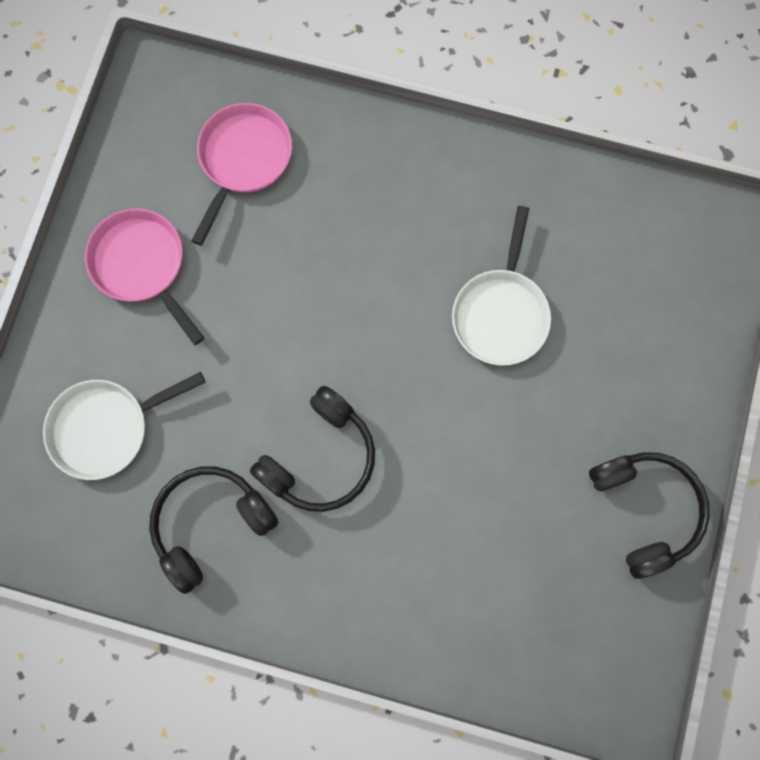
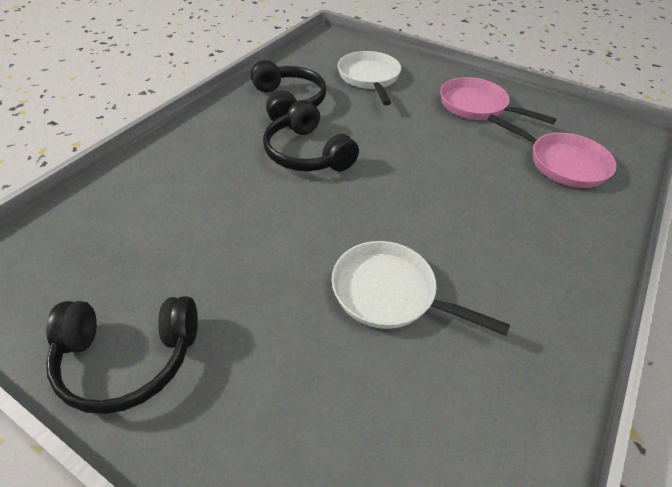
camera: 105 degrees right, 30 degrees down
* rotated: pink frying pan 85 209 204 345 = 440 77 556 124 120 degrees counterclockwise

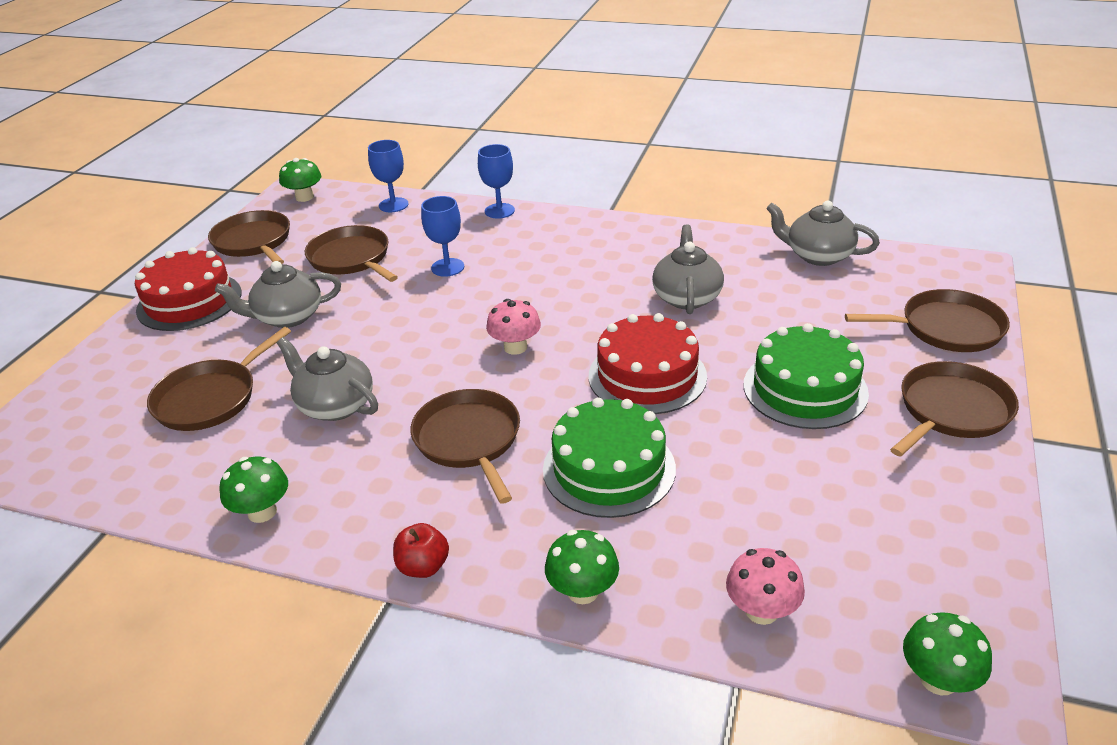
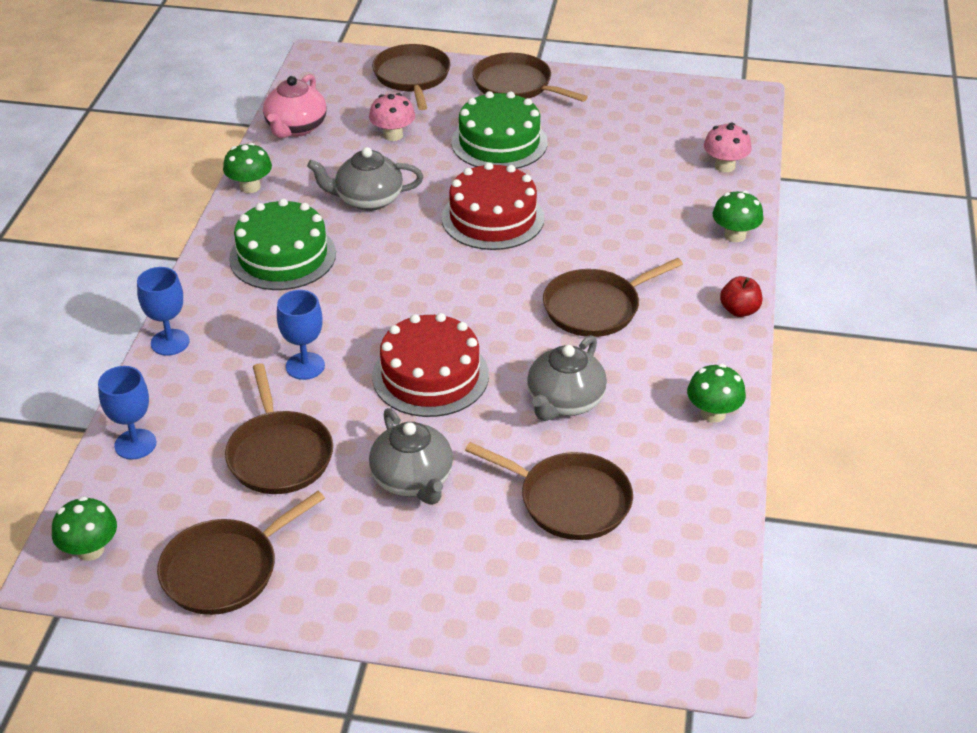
camera: 100 degrees left, 5 degrees up
* shifted: red cake 135 247 241 331 to 372 313 489 417
* shifted: pink toadstool 486 299 541 355 to 369 93 415 141
* shifted: emerald cake 543 397 676 518 to 229 198 336 290
* shifted: emerald toadstool 903 612 992 695 to 223 143 272 193
* repainted: gray china teapot 766 201 880 266 to pink china teapot 263 74 327 138
* rotated: brown frying pan 305 225 398 282 = 225 363 333 494 60 degrees counterclockwise

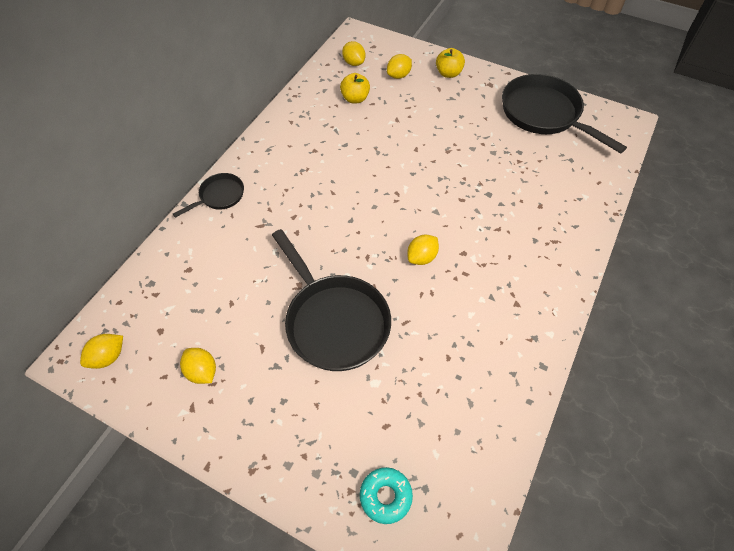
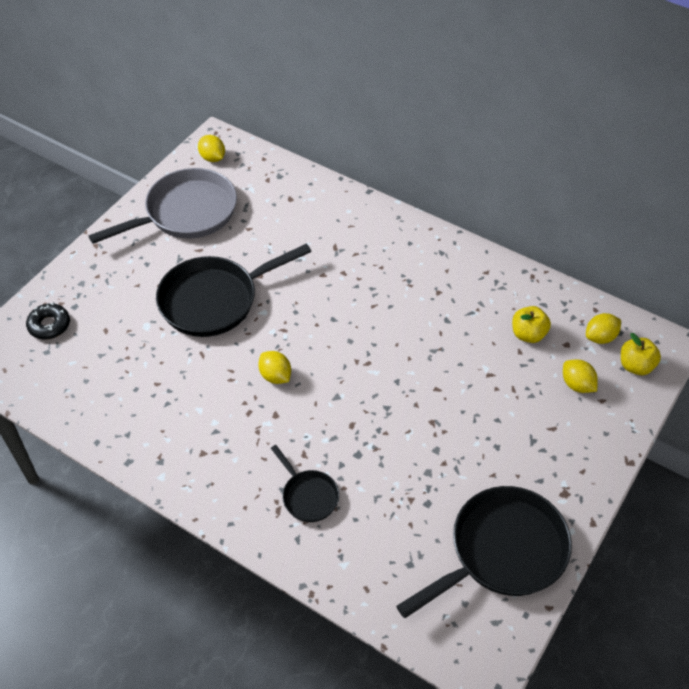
camera: 95 degrees right, 5 degrees down
* shifted: ebony frying pan 173 173 244 218 to 271 445 339 522
* shifted: bright yellow apple fruit 436 48 465 78 to 621 333 661 375
* swapped: bright yellow toy lemon 180 348 216 384 to gray frying pan 88 168 237 244
* repainted: teal doughnut 360 467 413 524 to ebony doughnut 26 303 70 339

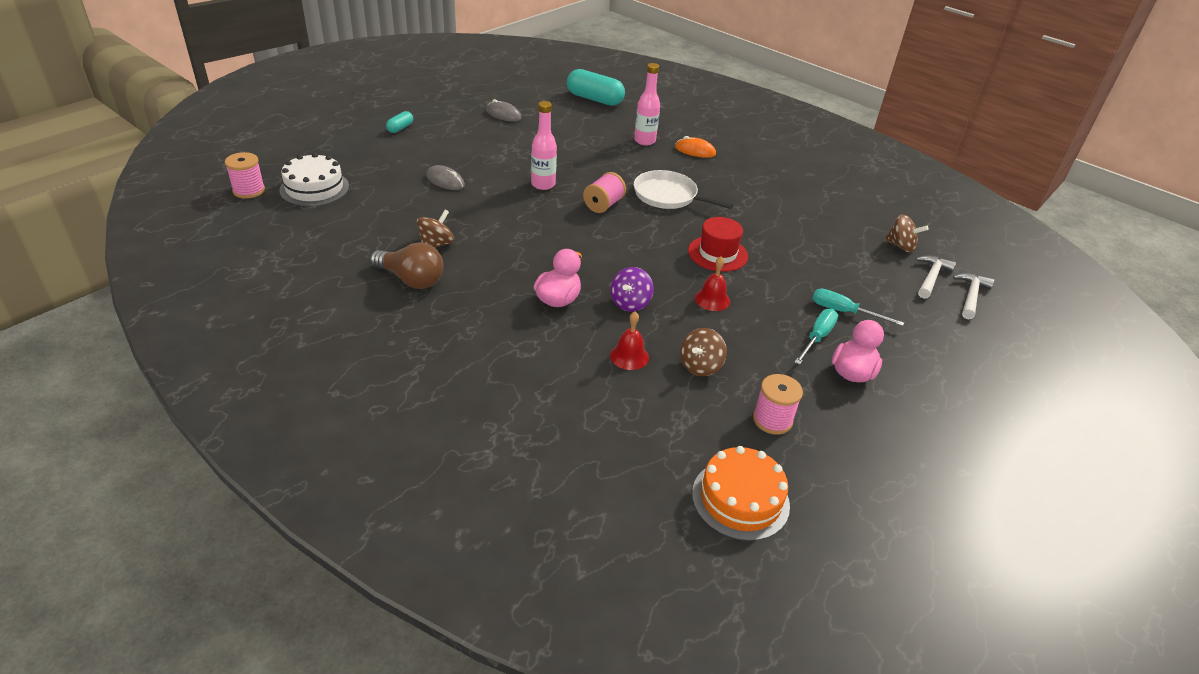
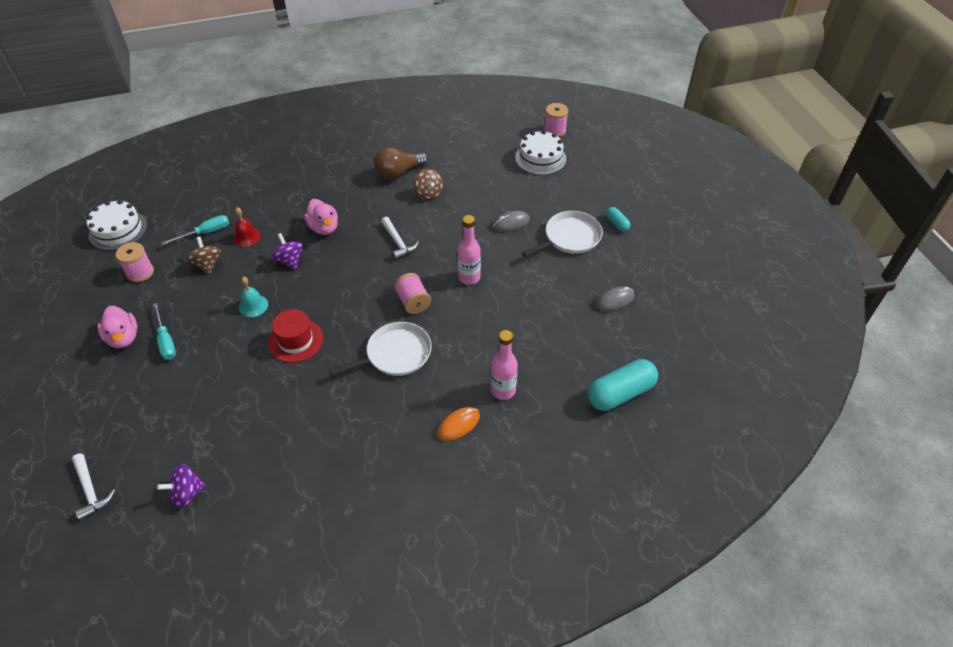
camera: 125 degrees right, 10 degrees up
* new: snow-white frying pan 522 211 603 257
* shifted: teal hand screwdriver 812 289 904 326 to 161 215 229 245
* shifted: snow-white hammer 916 255 956 299 to 381 217 419 260
* repainted: orange-coloured cake 692 446 790 541 to snow-white cake 87 200 147 250
* repainted: red bell 695 256 730 311 to teal bell 239 277 268 317
* repainted: brown toy top 884 214 929 252 to violet toy top 157 464 205 508

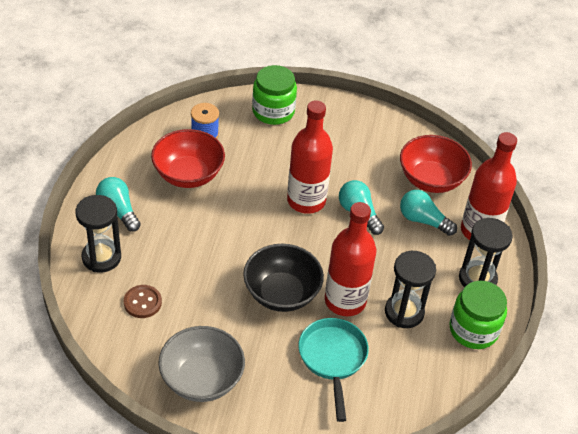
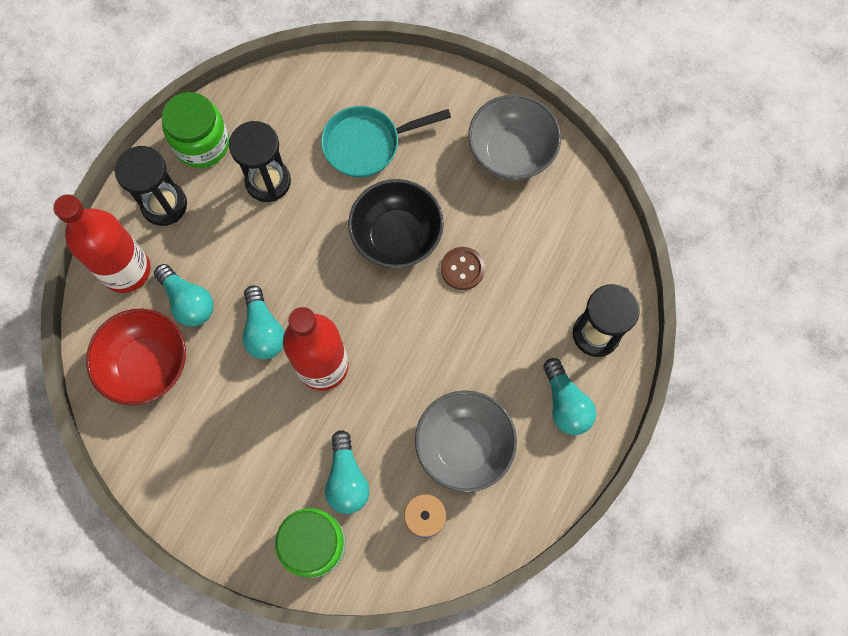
camera: 160 degrees left, 25 degrees up
* gone: red flask 325 202 376 316
* new: teal lightbulb 325 430 369 514
* shifted: brown button 124 285 162 318 to 441 247 485 290
* repainted: red bowl 151 129 225 188 to gray bowl 415 390 517 492
* rotated: teal frying pan 299 318 369 422 = 321 106 451 178 60 degrees clockwise

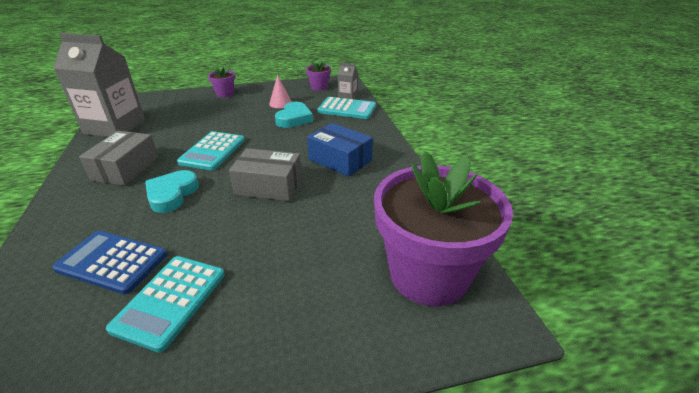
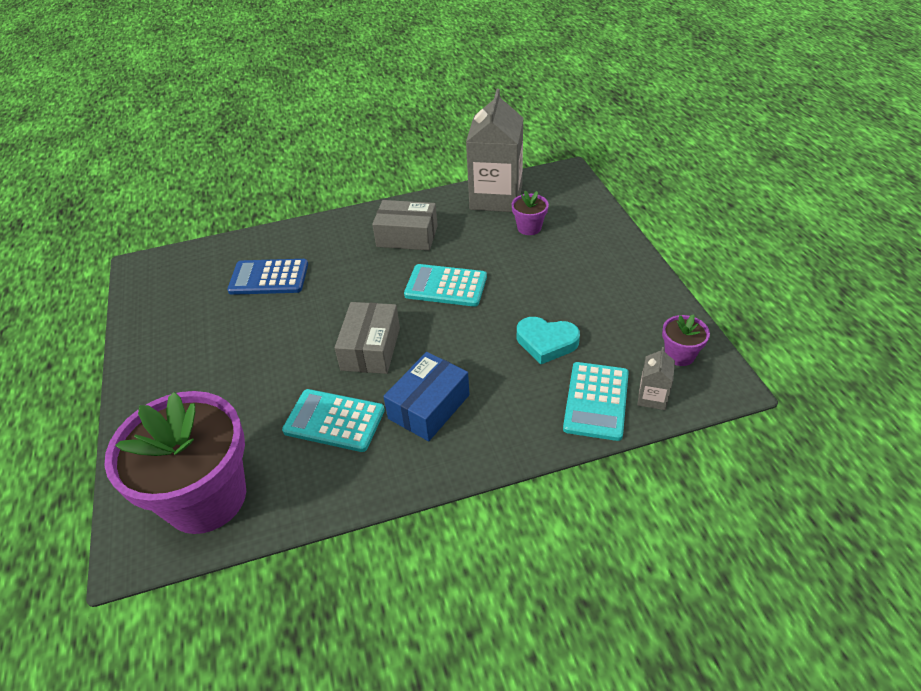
camera: 90 degrees right, 10 degrees up
* gone: teal heart 145 170 199 213
* gone: pink solid cone 269 74 292 108
* shifted: teal adding machine 106 256 225 353 to 282 389 385 452
* shifted: violet flower pot 208 65 235 98 to 512 191 549 235
* rotated: royal blue adding machine 52 231 167 294 = 227 259 308 295 105 degrees counterclockwise

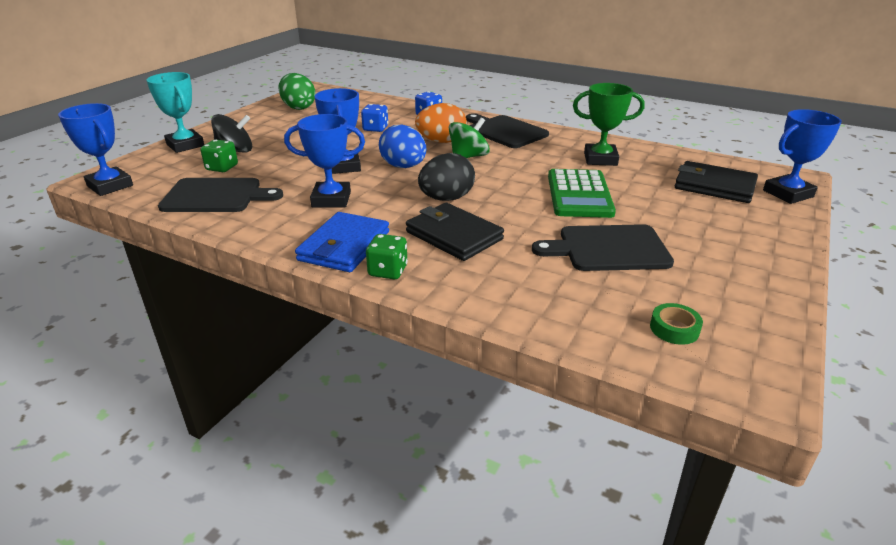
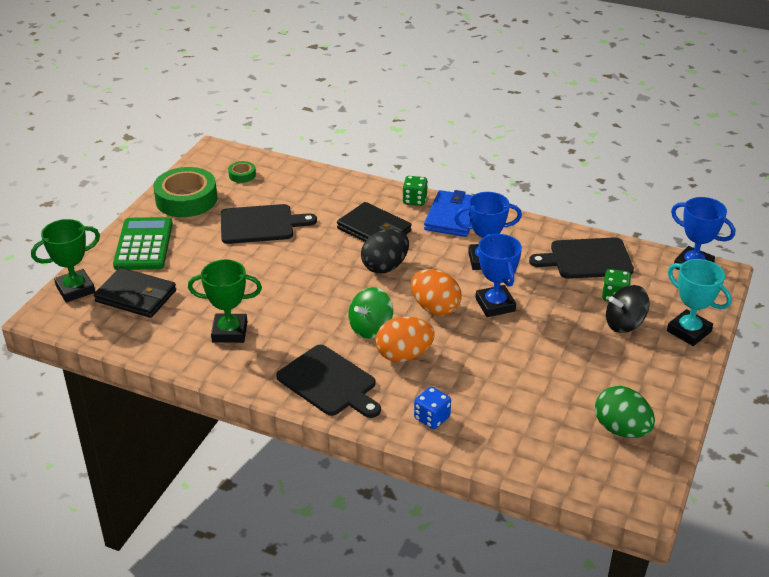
camera: 175 degrees right, 5 degrees up
* gone: royal blue dice 361 104 388 132
* new: emerald sticky tape 153 167 217 217
* shifted: emerald adding machine 548 169 616 218 to 113 217 173 270
* repainted: royal blue egg shape 379 124 427 168 to orange-coloured egg shape 411 269 462 316
* repainted: royal blue award cup 763 109 842 204 to emerald award cup 31 219 100 302

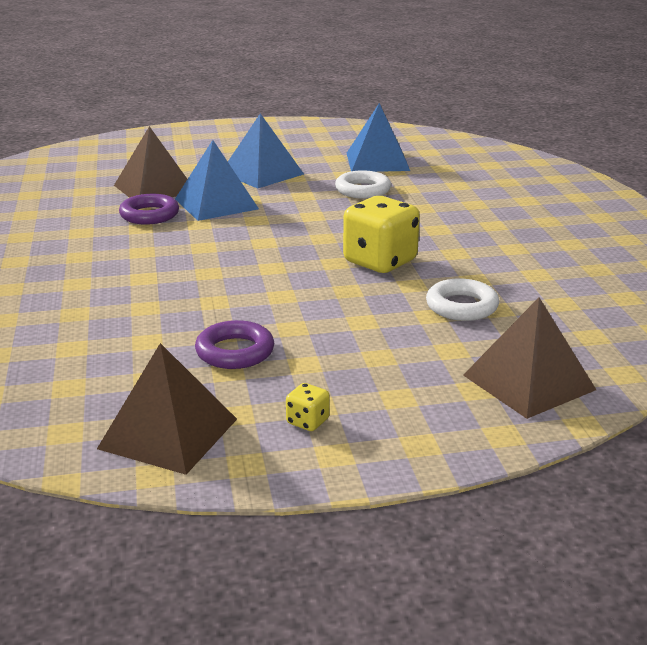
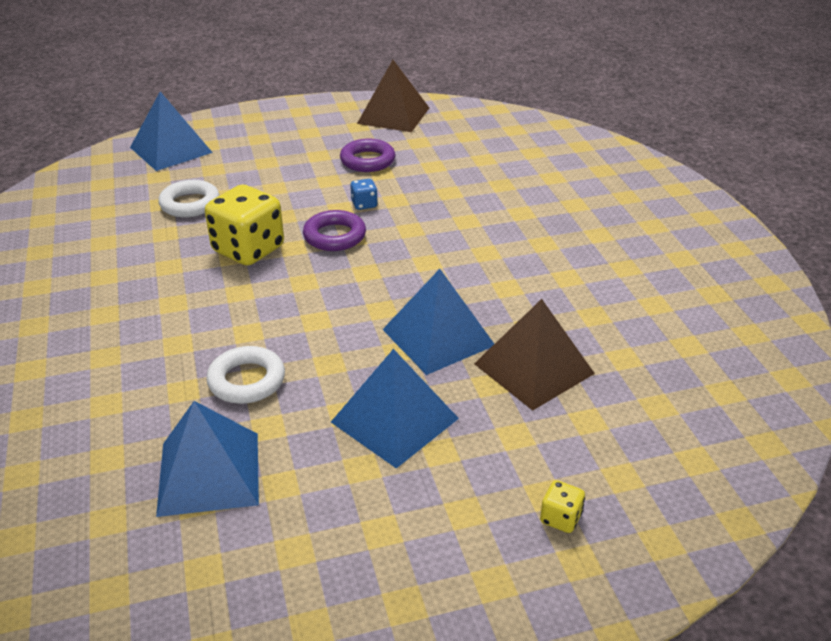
camera: 175 degrees right, 10 degrees up
* new: royal blue dice 350 179 378 210
* shifted: violet torus 119 194 179 225 to 303 210 366 251
* shifted: bright yellow dice 286 383 330 431 to 540 480 585 533
* repainted: brown solid pyramid 463 298 596 419 to royal blue solid pyramid 130 92 213 171

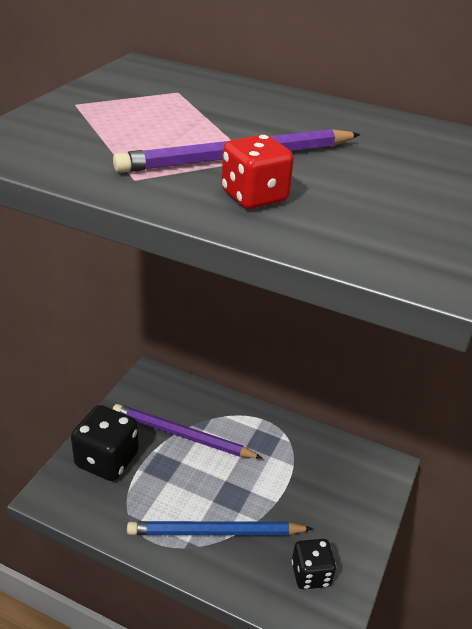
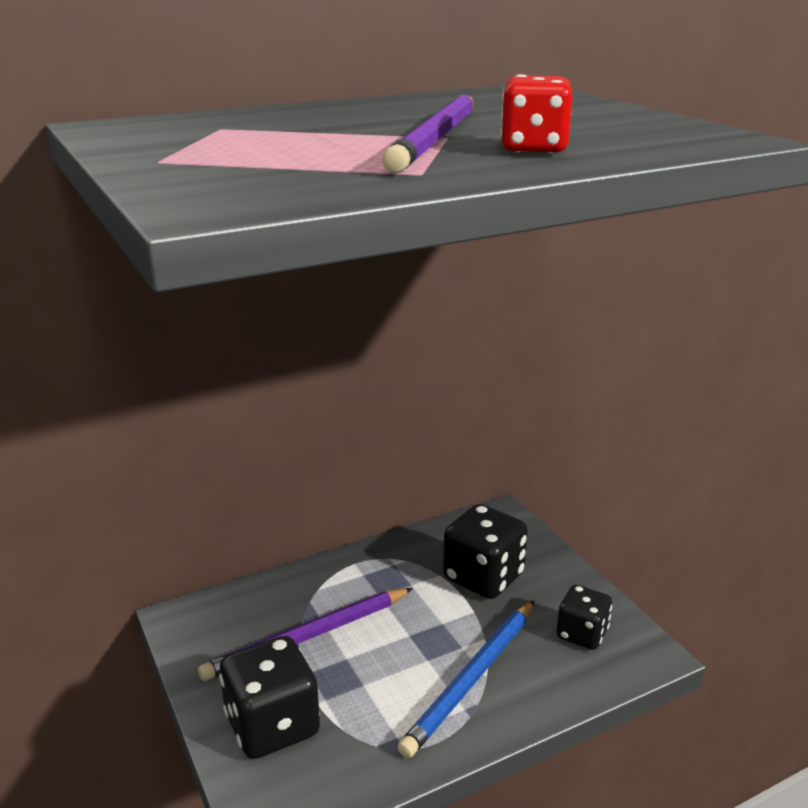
camera: 50 degrees left, 10 degrees down
* new: ebony dice 443 504 528 599

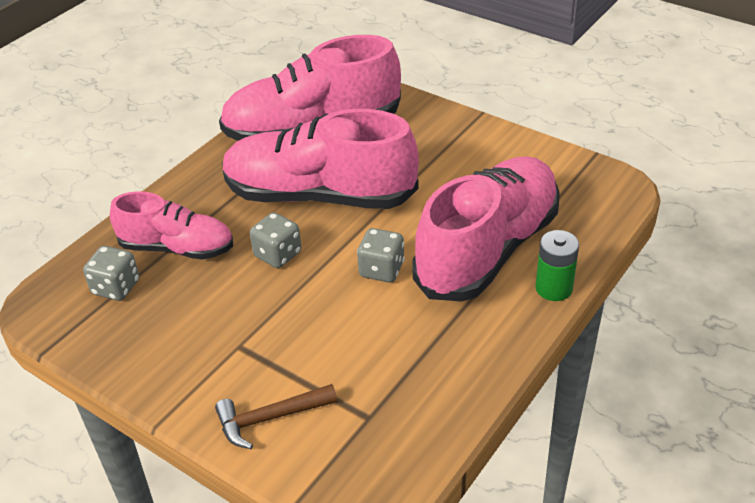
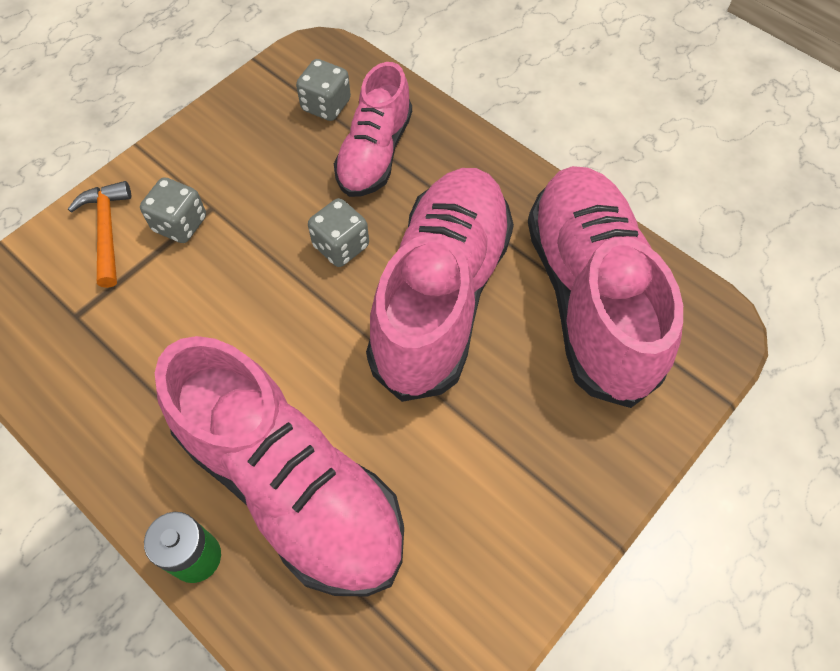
camera: 95 degrees right, 20 degrees up
* shifted: gray dice 357 228 405 283 to 140 177 206 243
* repainted: brown hammer 215 384 337 449 to orange-coloured hammer 68 181 131 288

